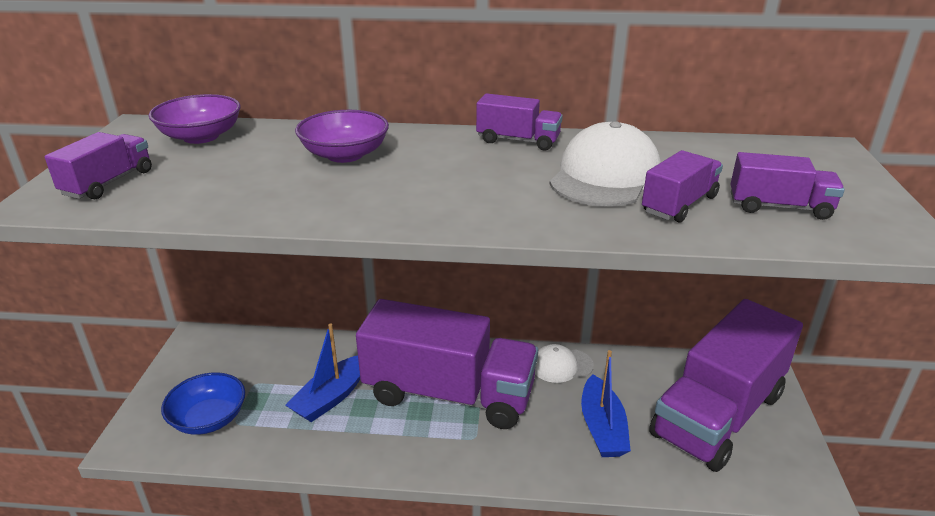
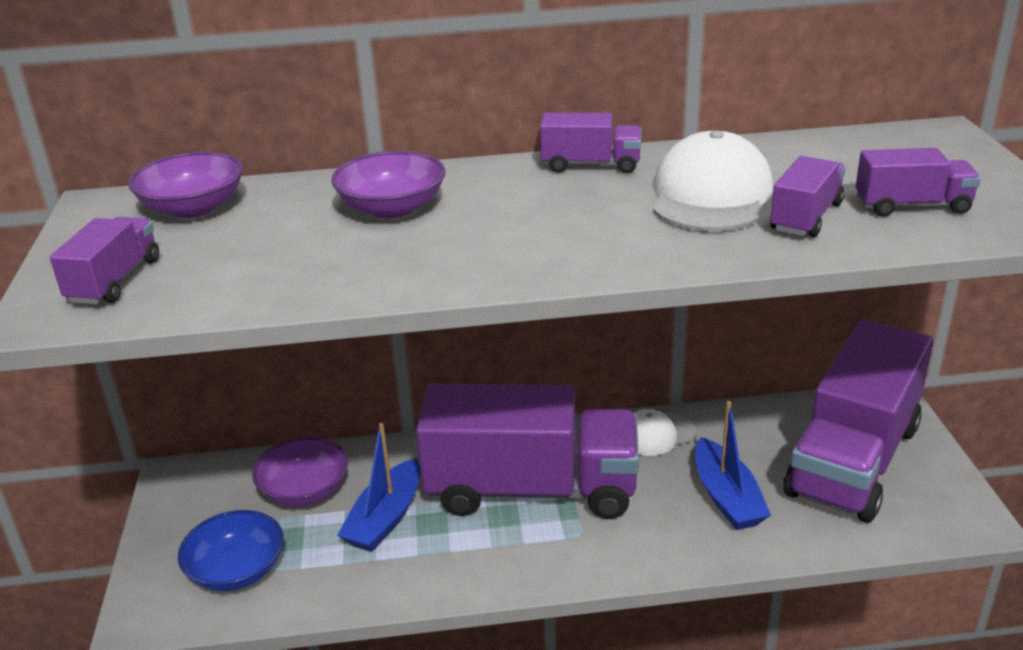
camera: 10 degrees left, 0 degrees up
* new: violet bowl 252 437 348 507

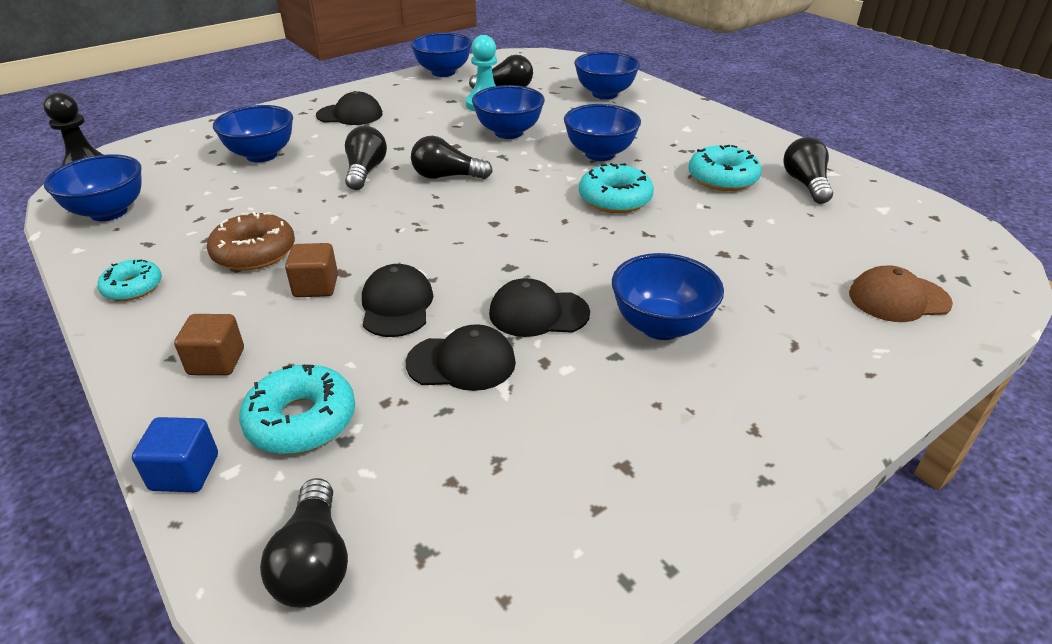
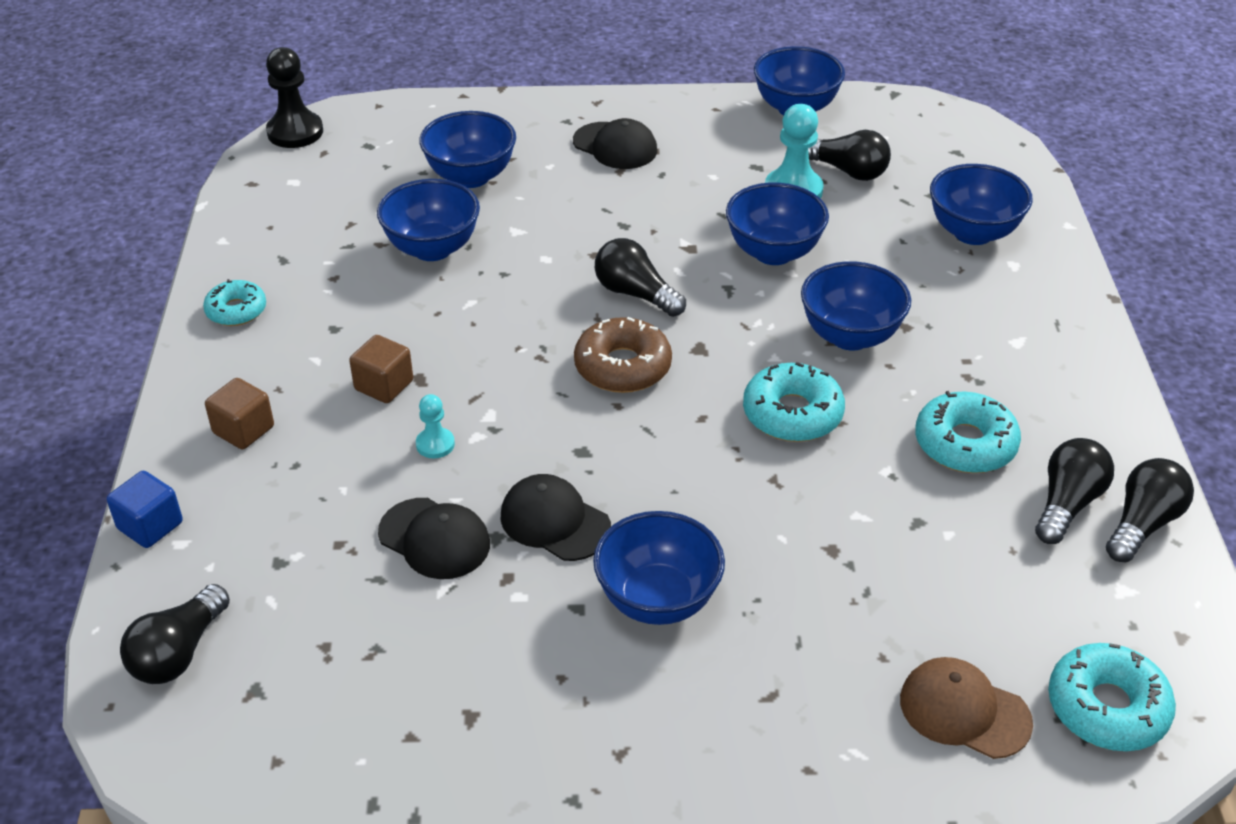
camera: 35 degrees right, 5 degrees up
* shifted: royal blue bowl 43 154 142 221 to 377 179 480 261
* shifted: brown doughnut 207 212 295 271 to 574 317 672 393
* shifted: teal doughnut 239 364 355 454 to 1048 643 1176 751
* shifted: ebony lightbulb 345 126 387 190 to 1106 458 1194 563
* swapped: ebony cap 362 264 433 337 to teal pawn 416 394 455 458

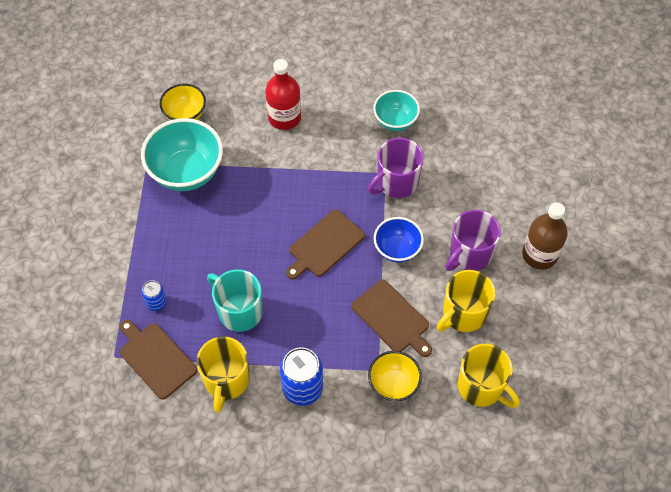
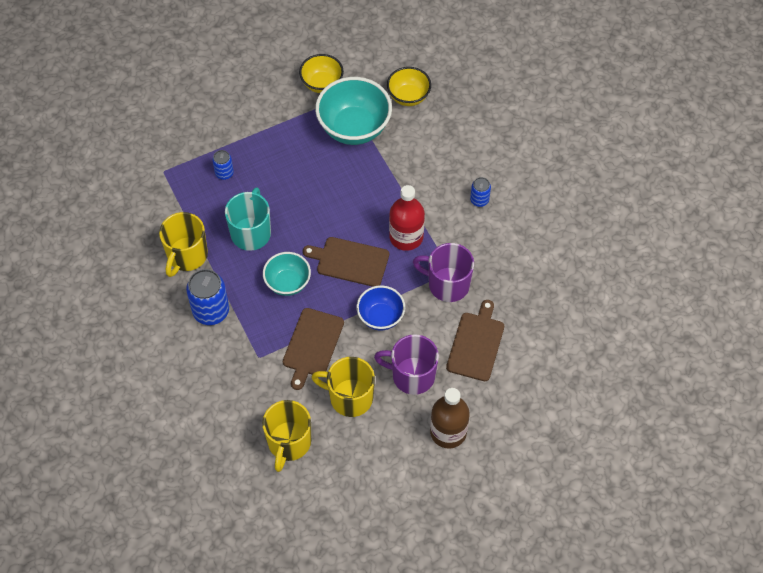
camera: 60 degrees right, 0 degrees up
* new: royal blue tin 470 177 491 207
* shifted: brown bread board 119 320 198 400 to 446 300 504 381
* shifted: red flask 265 59 301 130 to 389 185 425 251
* shifted: bright yellow bowl 368 351 422 402 to 299 54 344 93
* shifted: teal bowl 373 90 420 131 to 263 252 311 296
* rotated: bright yellow tea mug 196 337 250 413 = 159 212 208 277 45 degrees counterclockwise

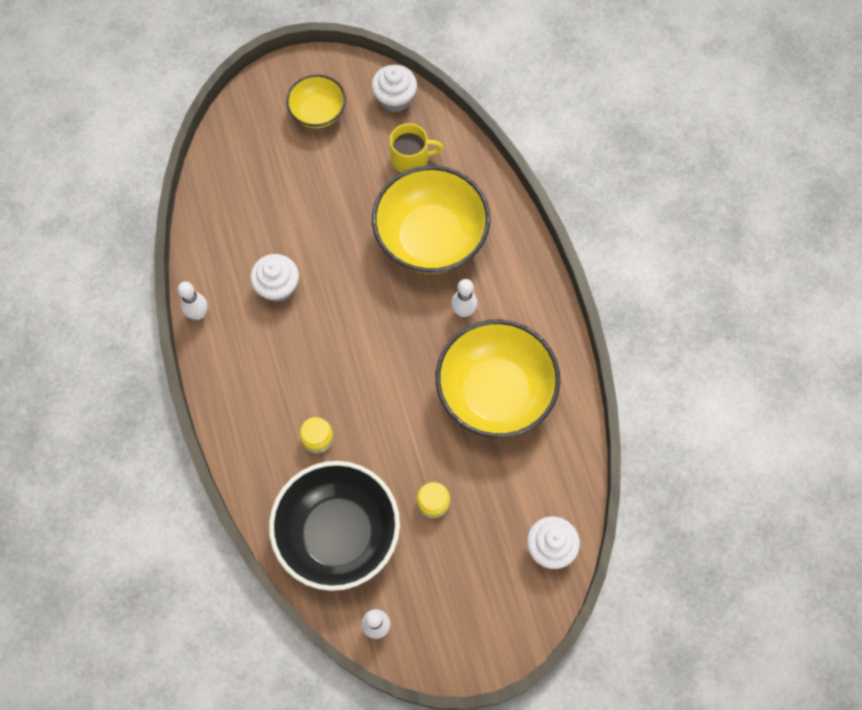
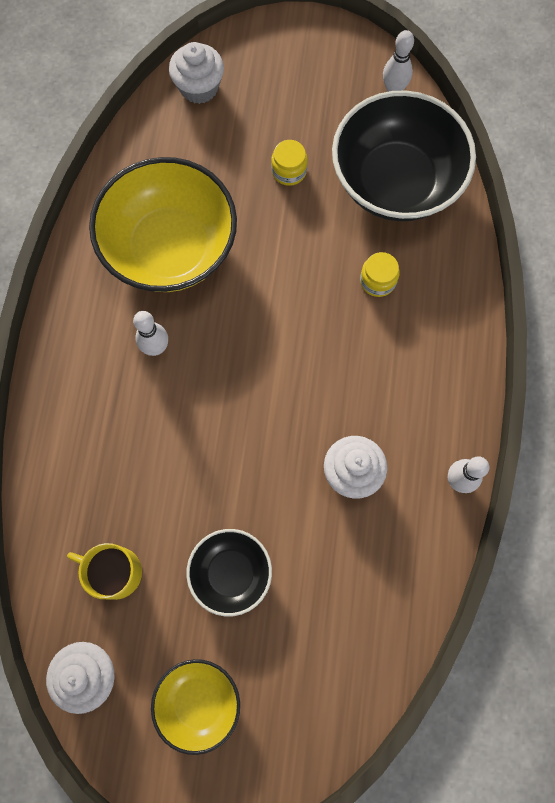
camera: 155 degrees left, 5 degrees up
* gone: bright yellow bowl 372 166 490 274
* new: ebony bowl 186 529 272 617

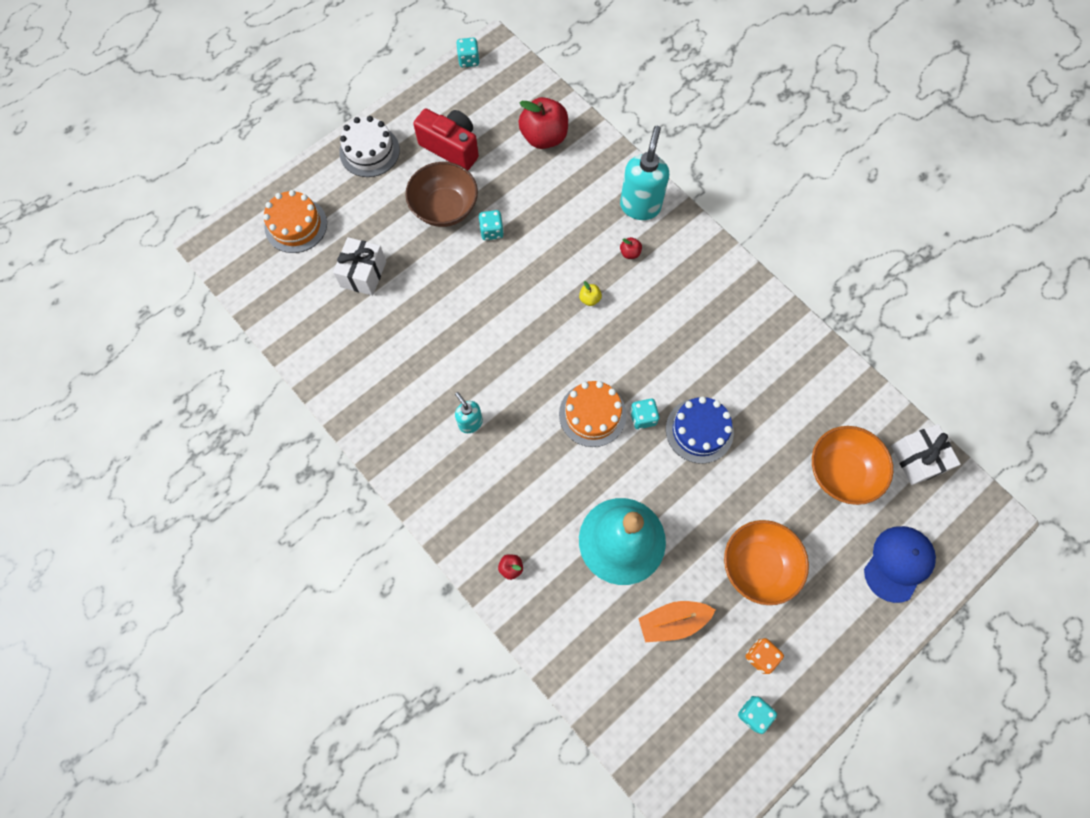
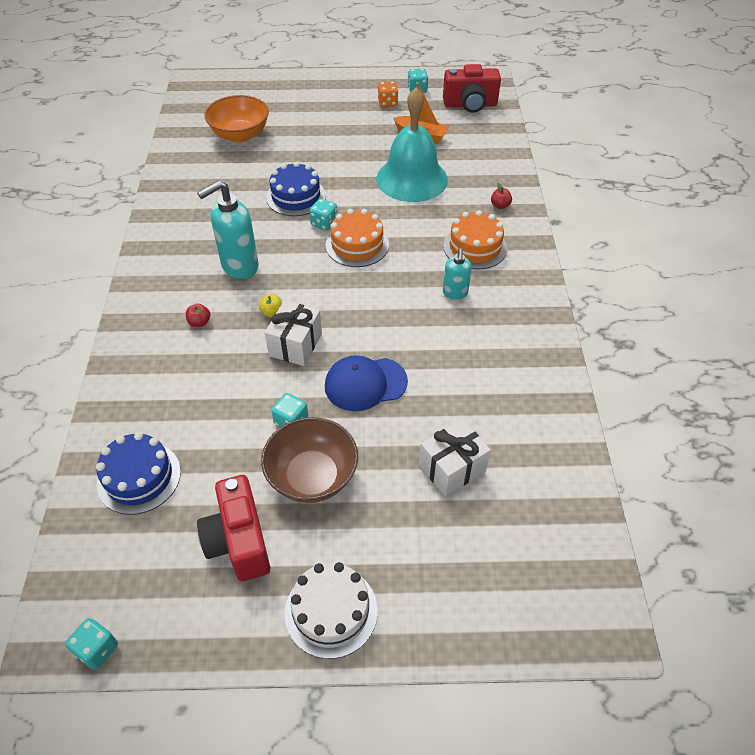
camera: 140 degrees left, 20 degrees down
* gone: orange-coloured bowl 724 520 809 605
* new: red compact camera 443 64 501 113
* shifted: orange-coloured cake 263 190 327 253 to 443 210 507 270
* shifted: teal soap pump 620 126 669 220 to 197 180 259 279
* shifted: royal blue cap 864 526 936 603 to 325 355 408 411
* shifted: snow-white present 891 424 961 485 to 265 301 322 366
* swapped: red apple fruit 518 97 568 149 to royal blue cake 96 432 181 515

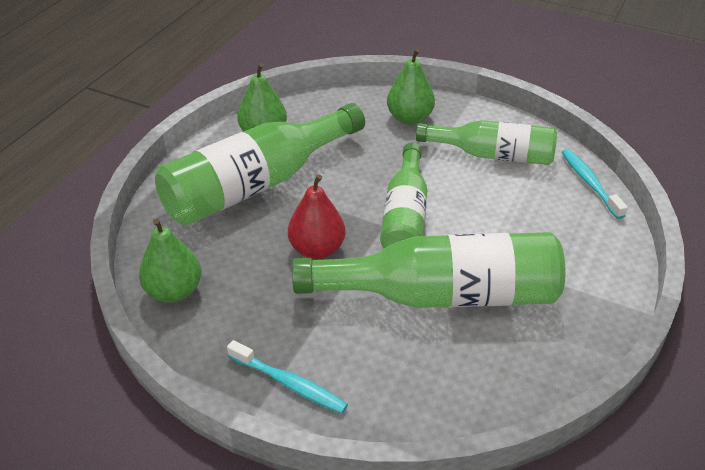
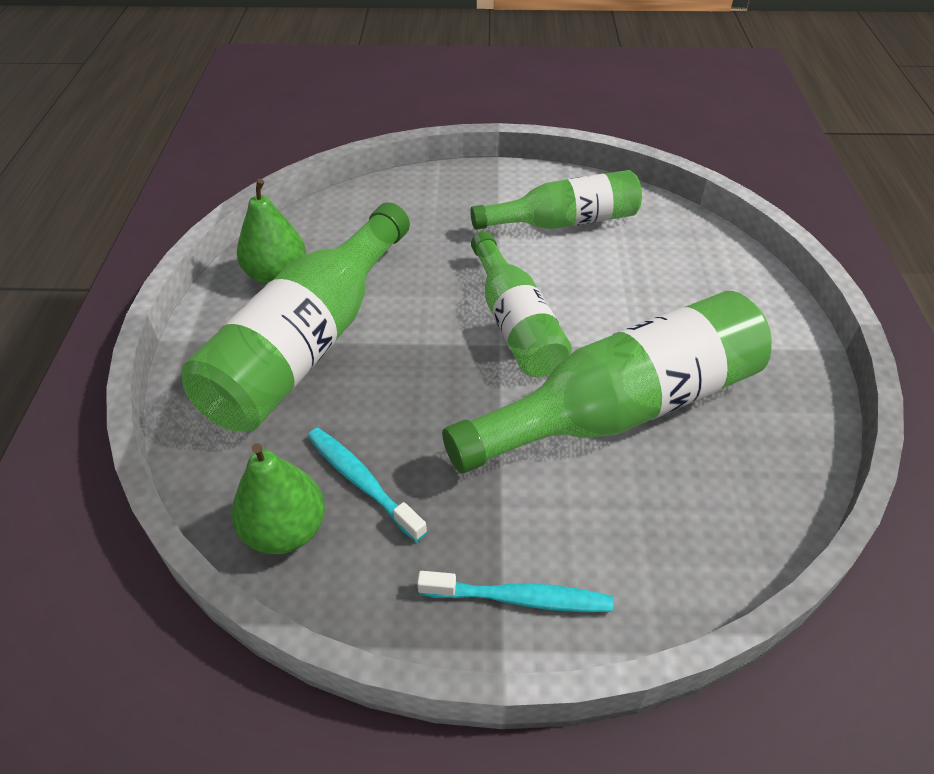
camera: 25 degrees left, 5 degrees up
* gone: red toy pear 288 174 345 259
* gone: emerald toy pear 387 48 435 125
* shifted: teal toothbrush 562 149 628 219 to 307 428 427 542

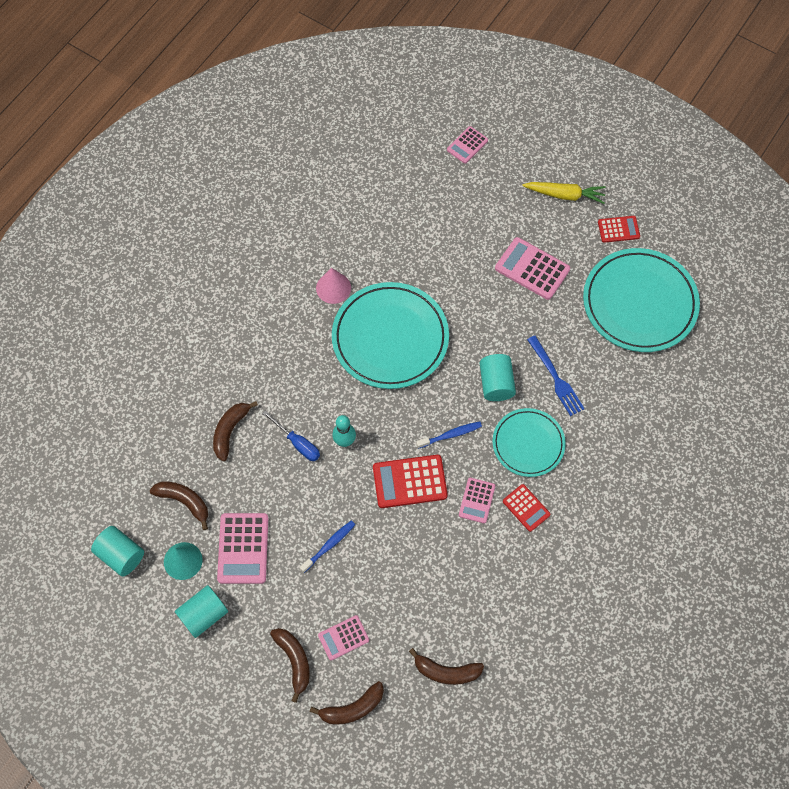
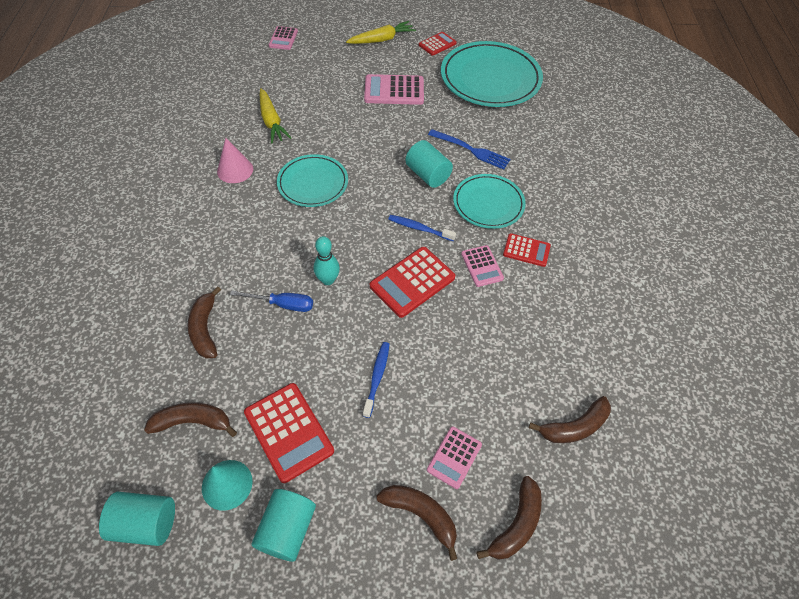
camera: 35 degrees left, 10 degrees down
* new: bright yellow root vegetable 260 88 291 143
* repainted: pink adding machine 217 513 268 584 to red adding machine 244 383 334 483
* rotated: royal blue toothbrush 416 421 482 449 = 388 215 456 241 105 degrees counterclockwise
* scaled: teal plate 332 282 449 389 = 277 154 348 207 x0.60

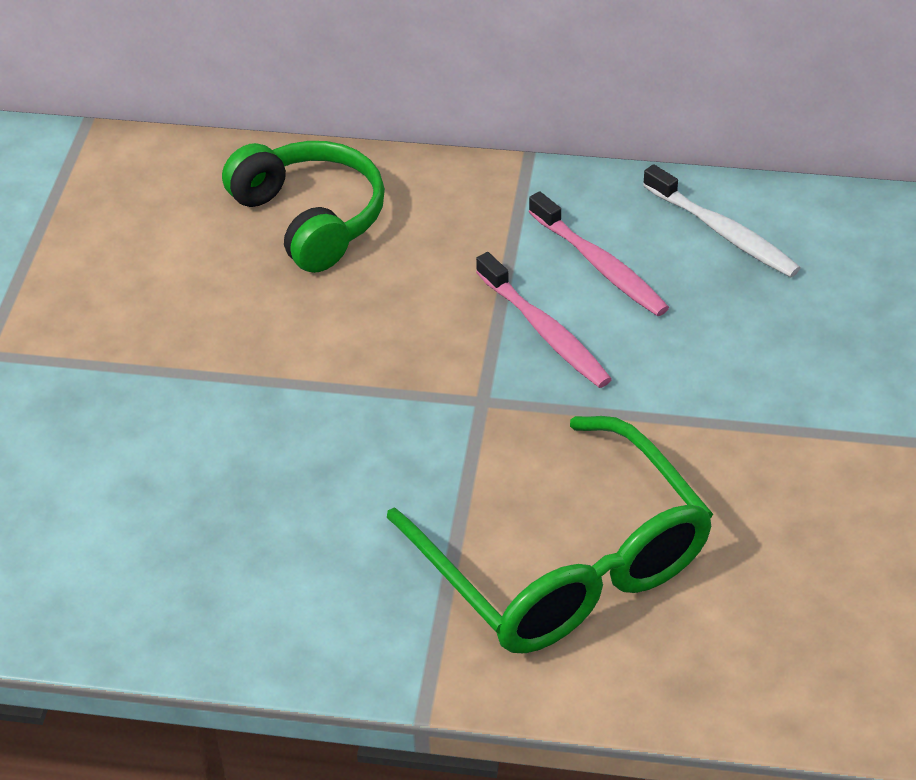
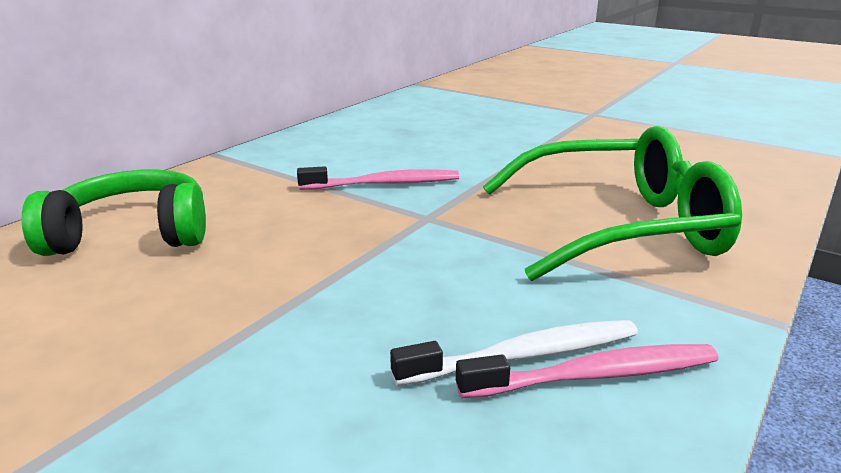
camera: 65 degrees left, 20 degrees down
* shifted: pink toothbrush 529 191 669 316 to 456 344 718 399
* shifted: snow-white toothbrush 643 164 801 277 to 390 320 638 386

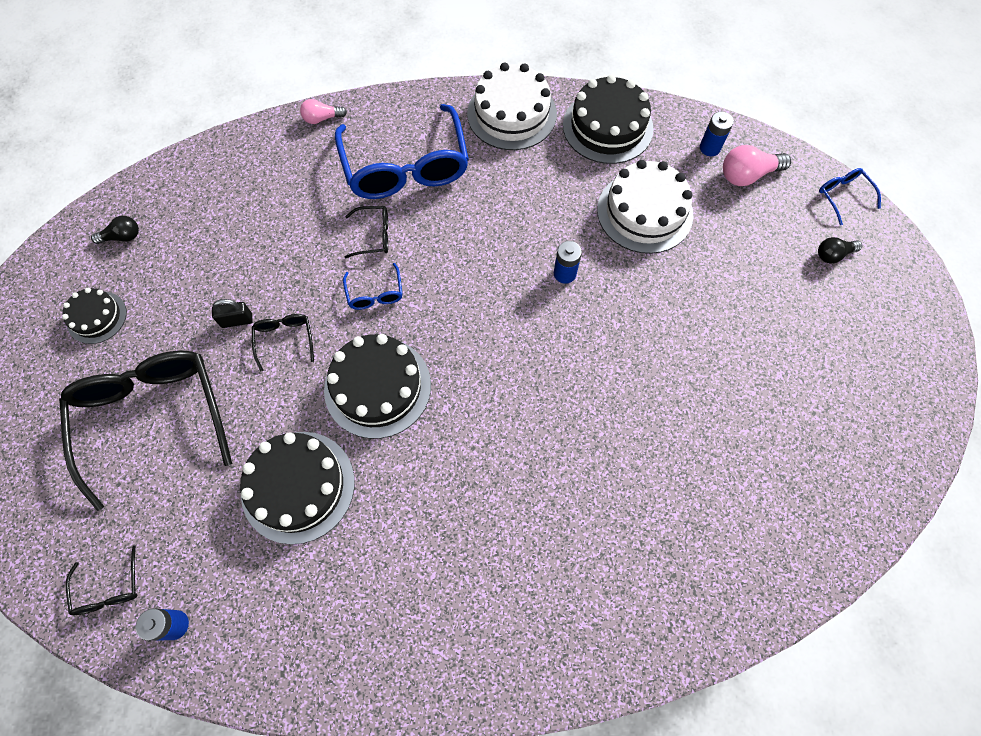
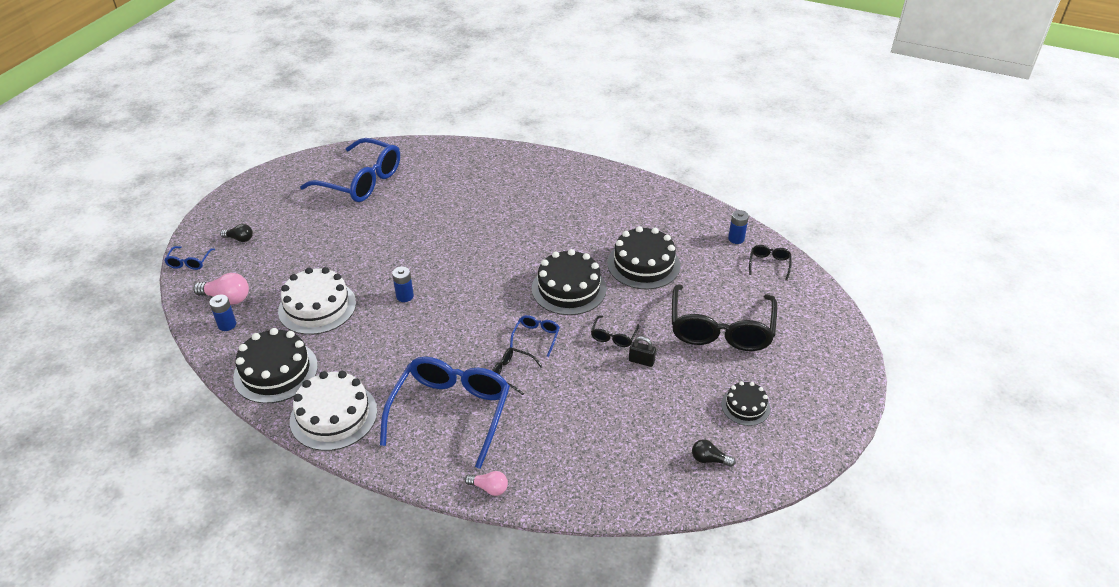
camera: 150 degrees left, 25 degrees down
* new: royal blue spectacles 300 138 400 202

